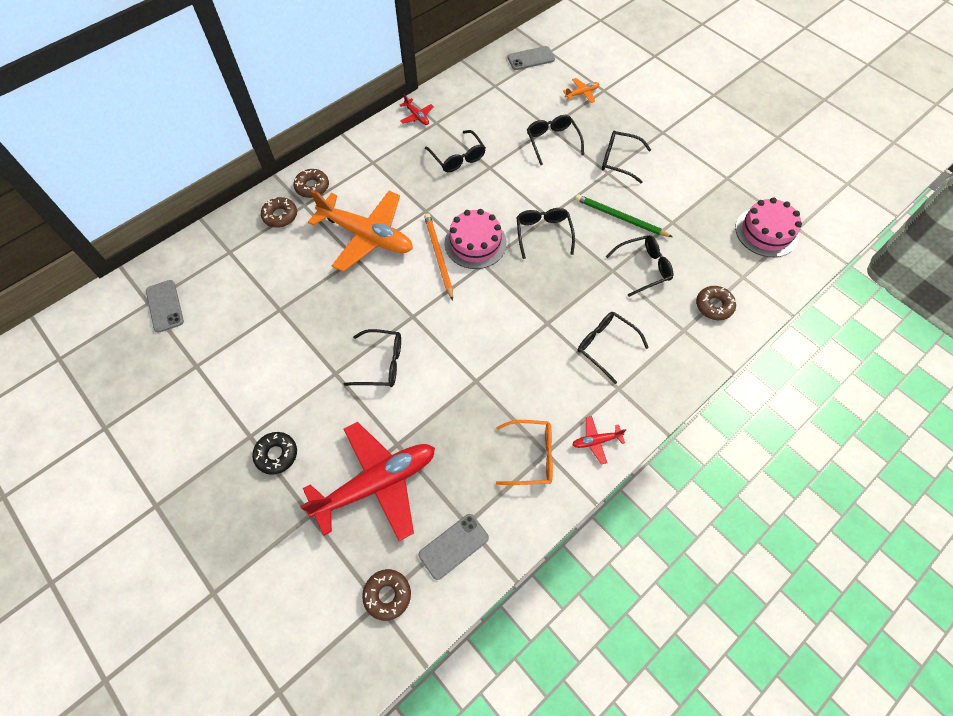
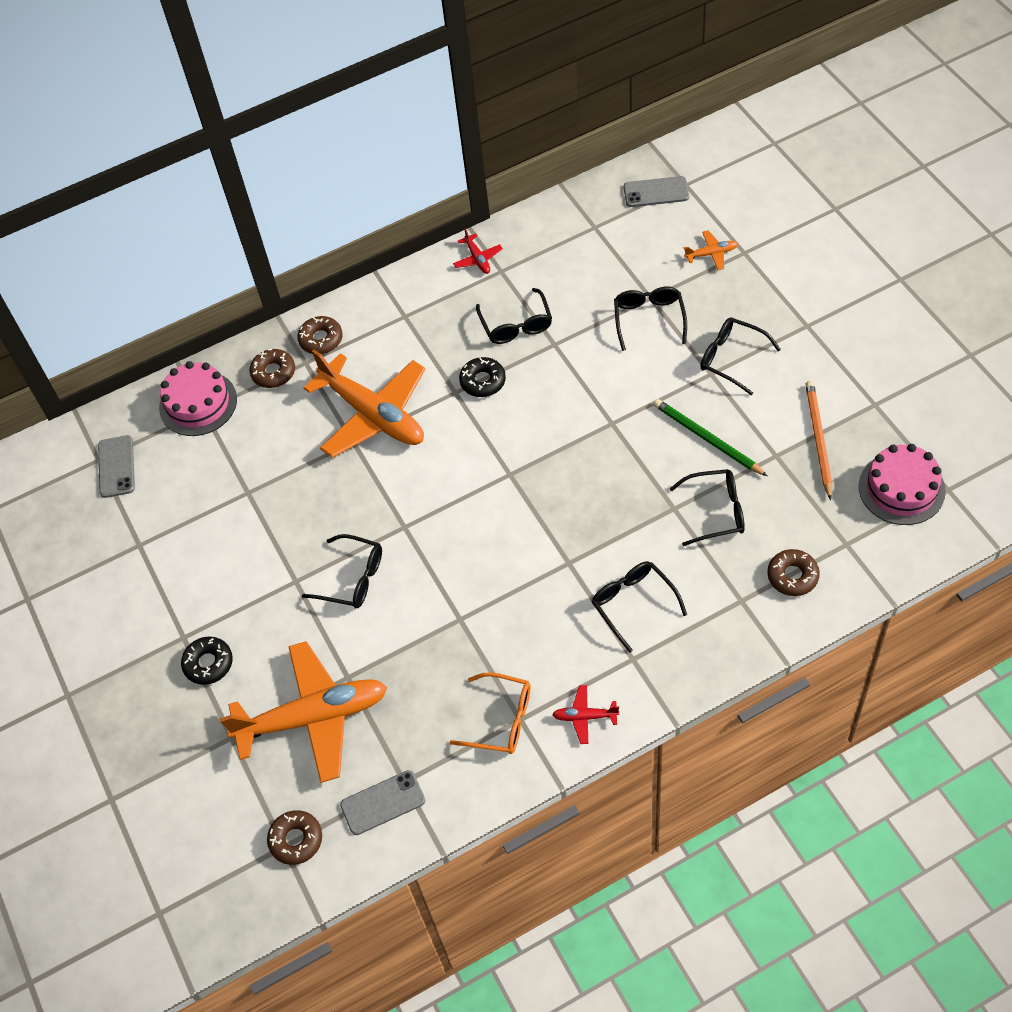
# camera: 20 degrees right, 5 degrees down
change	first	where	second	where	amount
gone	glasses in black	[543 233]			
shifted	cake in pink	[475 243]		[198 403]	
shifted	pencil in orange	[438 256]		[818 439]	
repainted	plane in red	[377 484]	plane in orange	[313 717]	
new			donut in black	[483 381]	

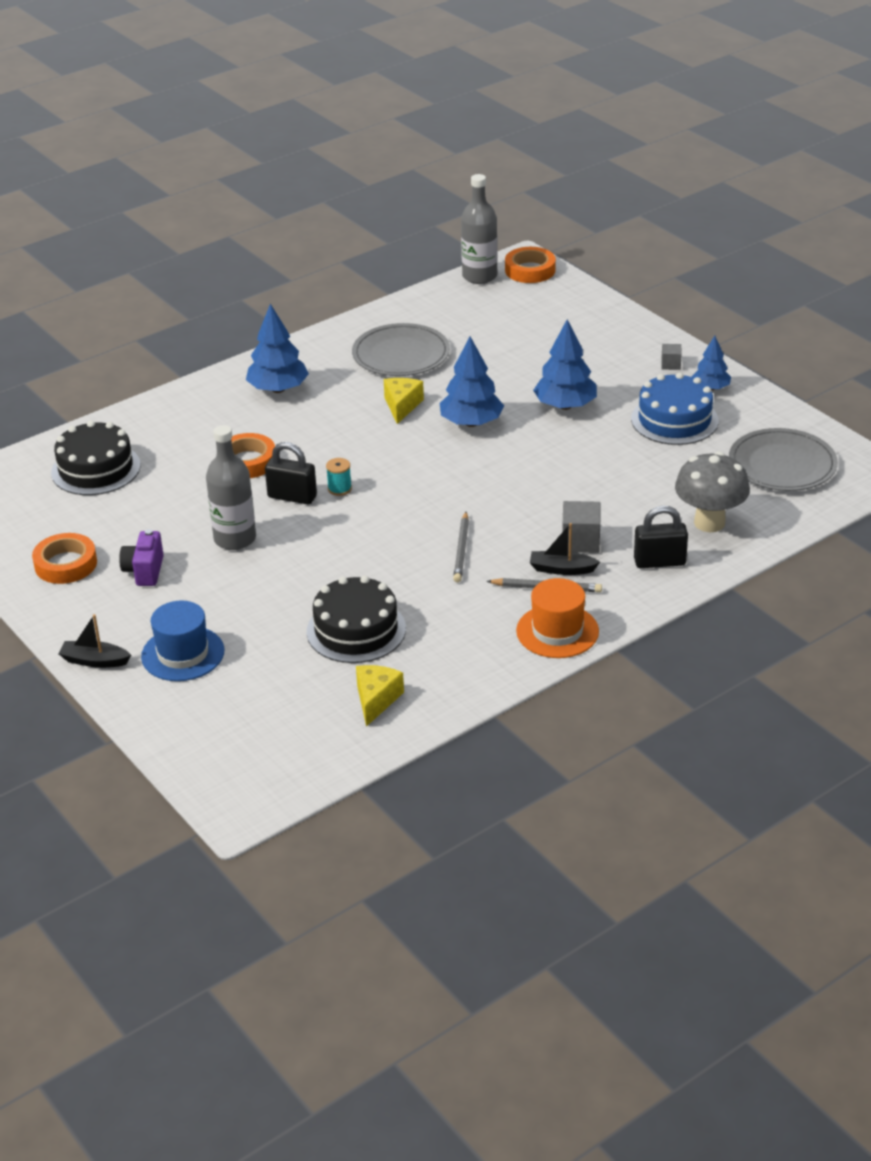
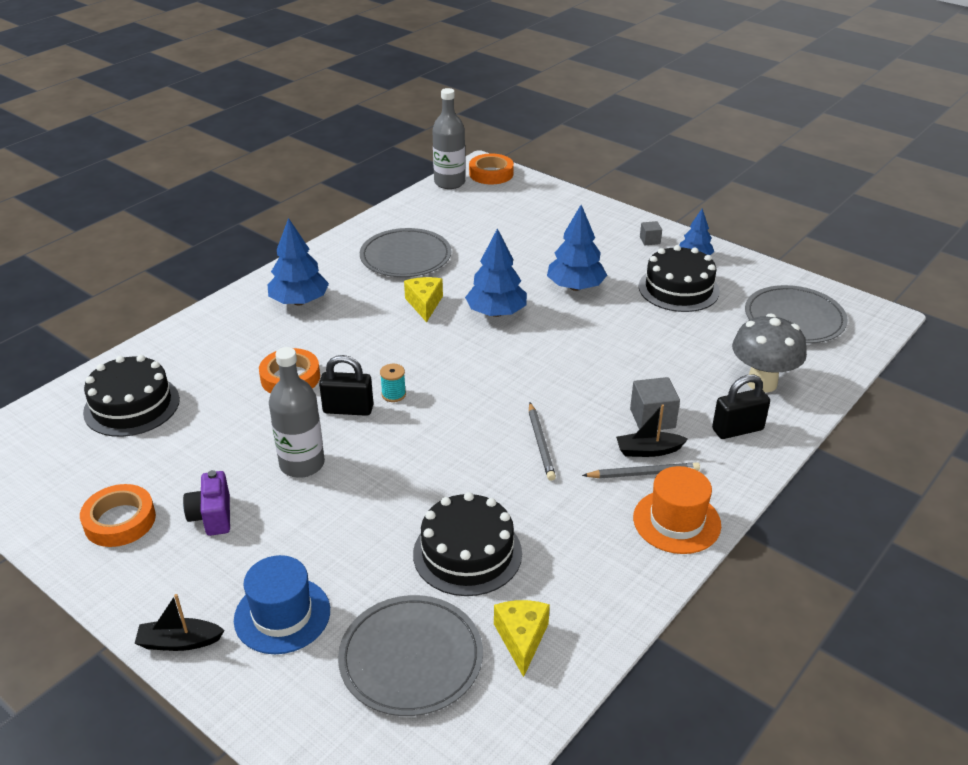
# camera: 15 degrees left, 0 degrees up
change	first	where	second	where	amount
repainted	cake in blue	[674 420]	cake in black	[678 289]	
new			plate in grey	[411 658]	

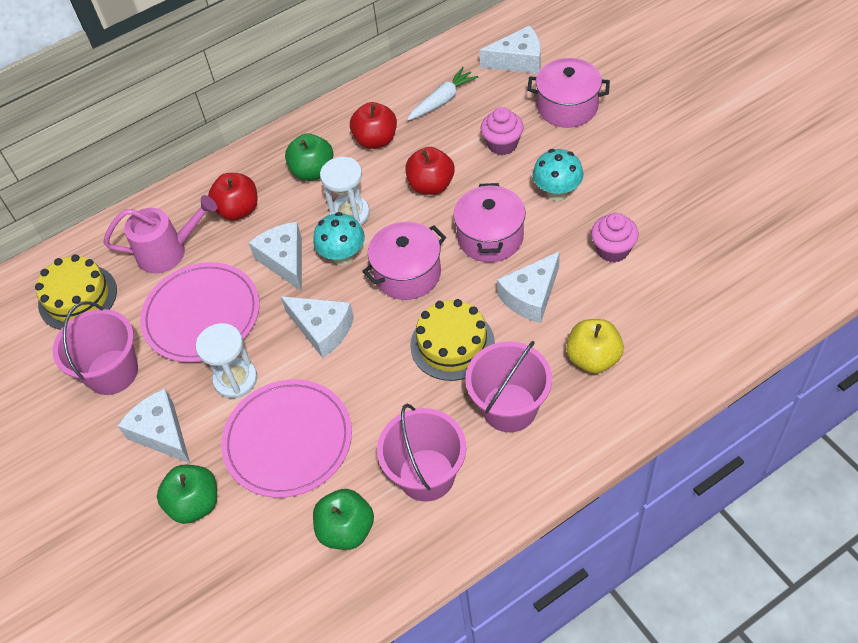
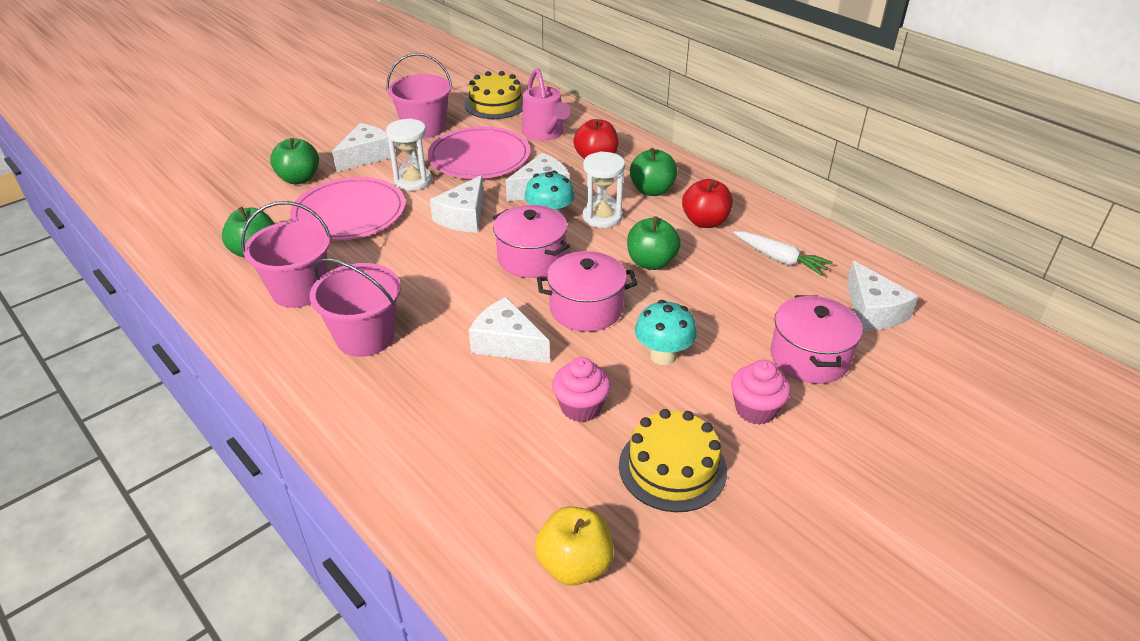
# camera: 75 degrees right, 15 degrees down
change	first	where	second	where	amount
shifted	cupcake in pink	[502 144]		[755 410]	
repainted	apple in red	[431 185]	apple in green	[651 262]	
shifted	cake in yellow	[452 344]		[672 467]	
shifted	apple in yellow	[593 358]		[574 564]	

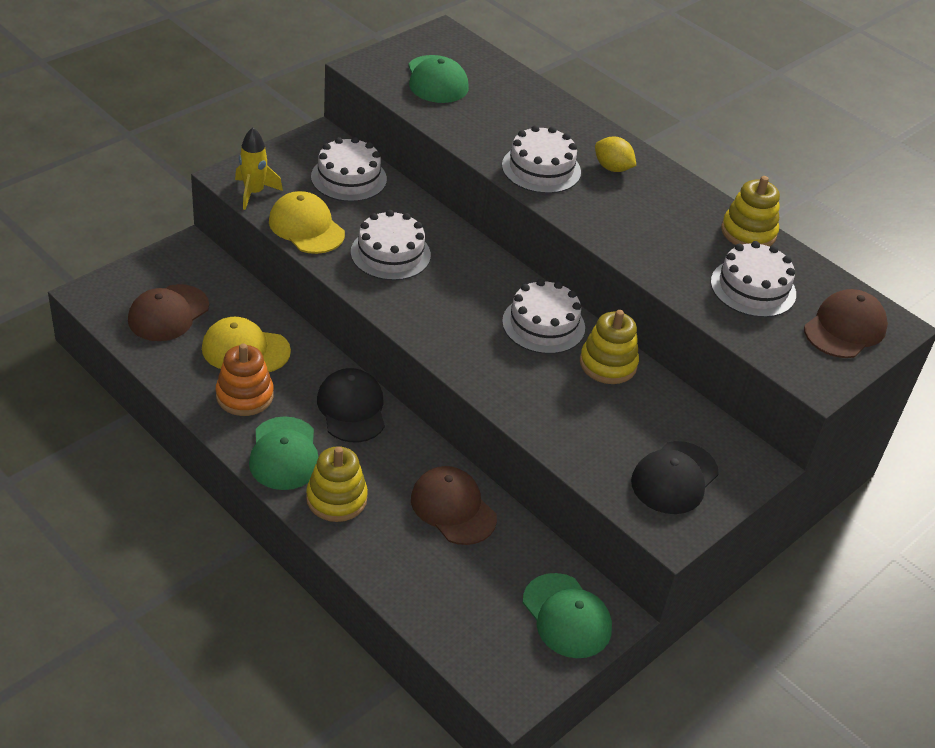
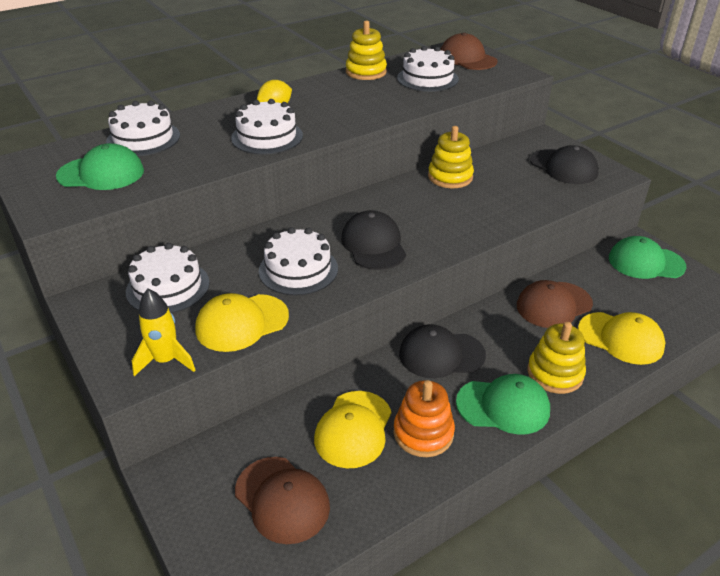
# camera: 75 degrees left, 5 degrees down
change	first	where	second	where	amount
shifted	cake in white	[543 324]		[143 138]	
rotated	cap in green	[566 616]		[645 262]	150 degrees counterclockwise
new			cap in black	[373 245]	
new			cap in yellow	[621 338]	

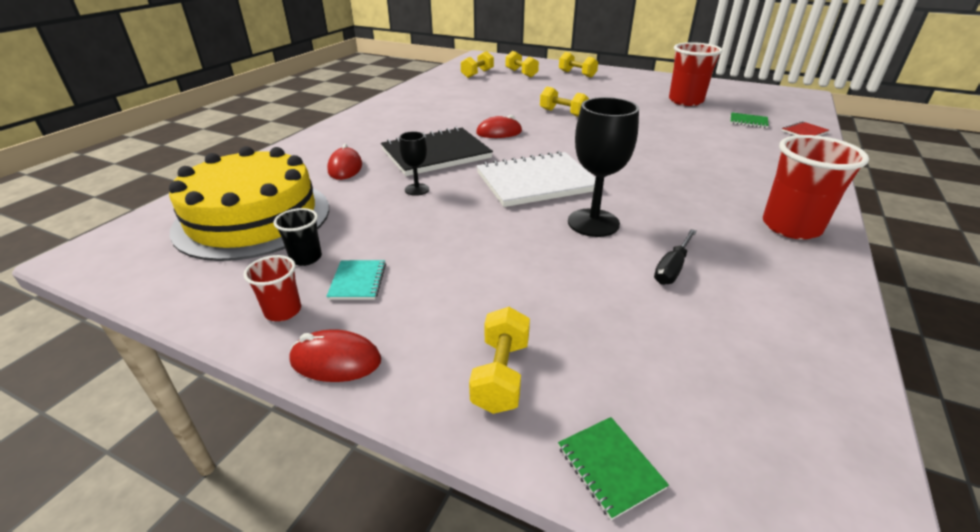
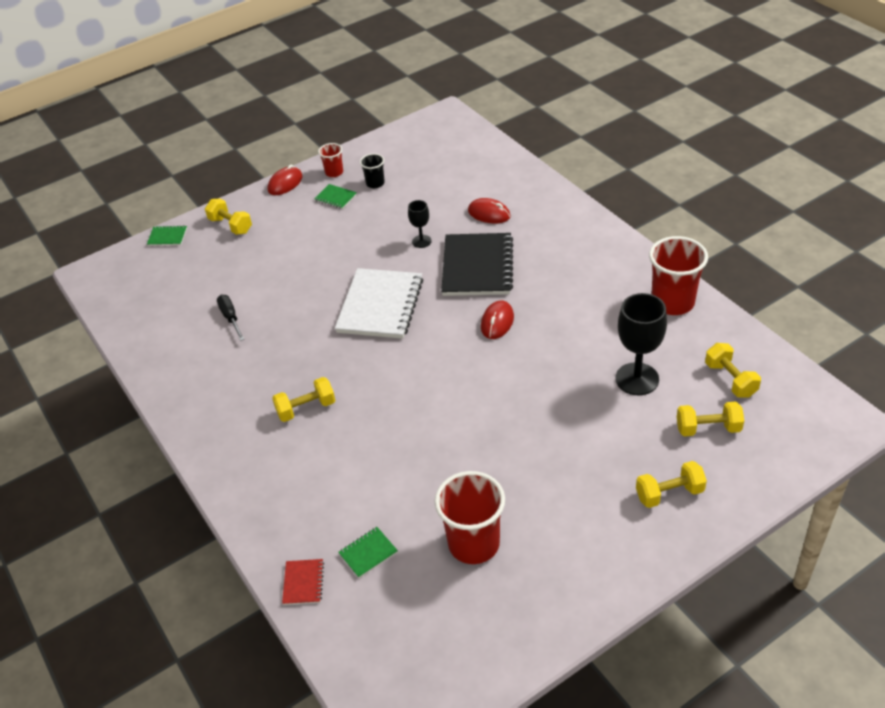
# camera: 125 degrees right, 10 degrees up
change	first	where	second	where	amount
shifted	dumbbell in yellow	[563 113]		[306 408]	
shifted	goblet in black	[593 223]		[637 379]	
shifted	cup in red	[791 227]		[672 302]	
gone	cake in yellow	[253 218]			
repainted	notebook in turquoise	[358 281]	notebook in green	[335 198]	

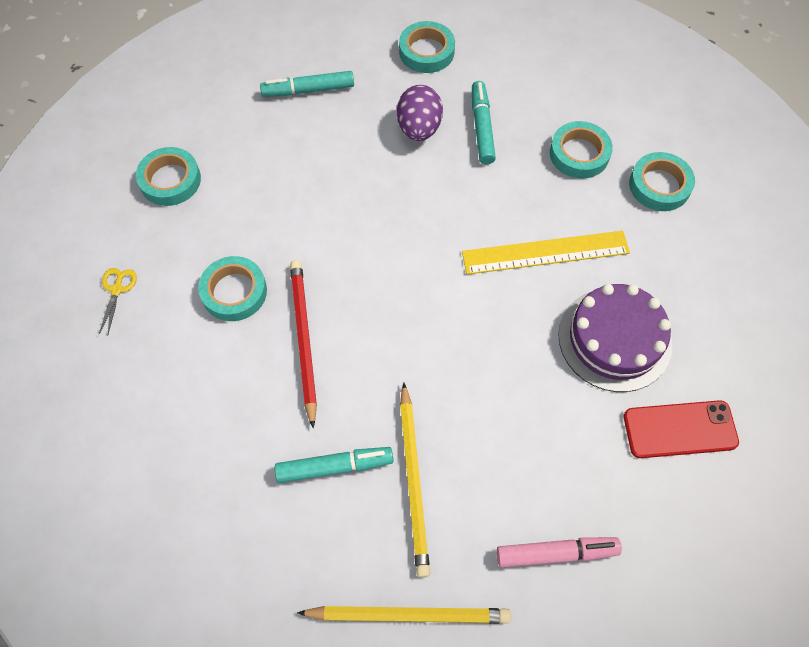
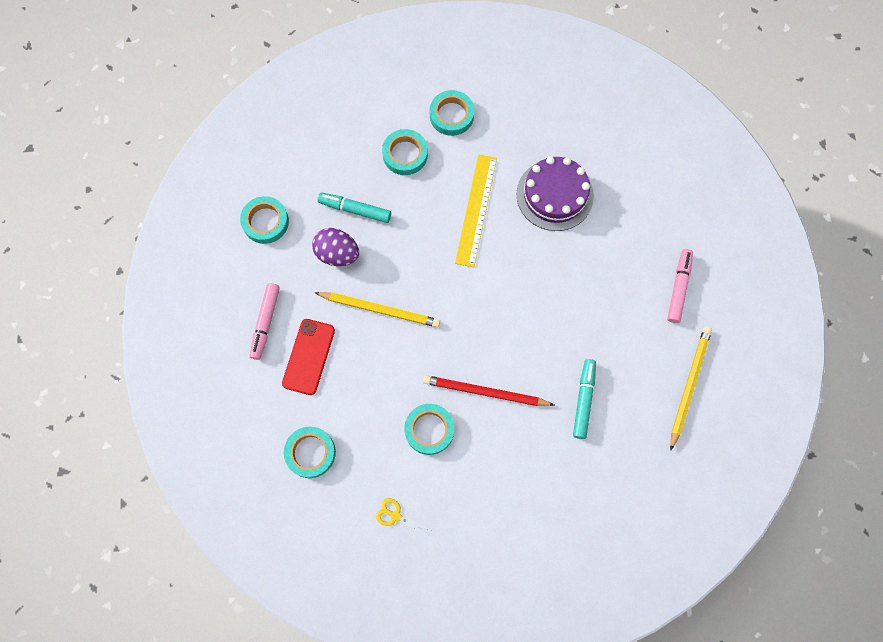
# camera: 70 degrees left, 10 degrees up
change	first	where	second	where	amount
repainted	marker in turquoise	[308 90]	marker in pink	[265 322]	
shifted	pencil in yellow	[414 481]		[380 309]	
shifted	phone in red	[680 429]		[308 356]	

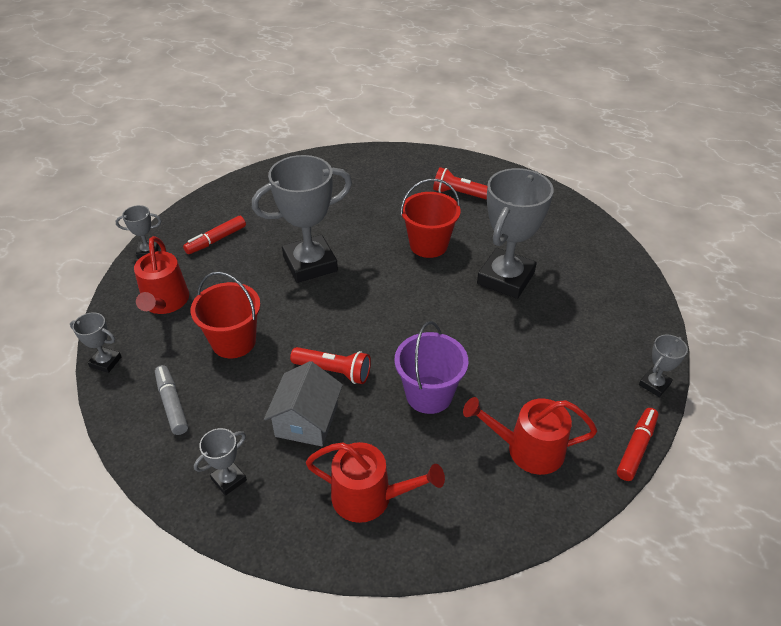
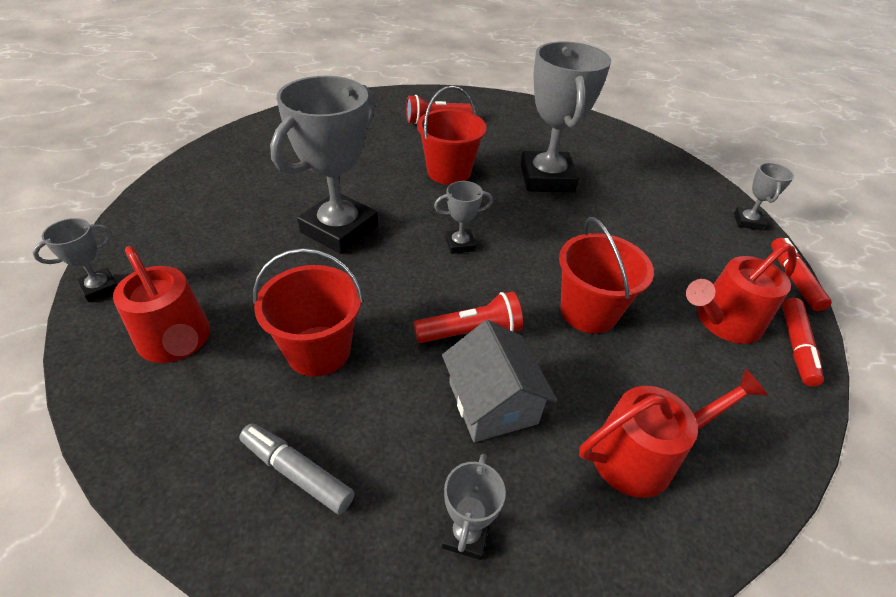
# camera: 35 degrees left, 0 degrees up
change	first	where	second	where	amount
shifted	marker in red	[216 240]		[796 346]	
shifted	trophy in grey	[105 362]		[460 244]	
repainted	bucket in purple	[429 394]	bucket in red	[588 312]	

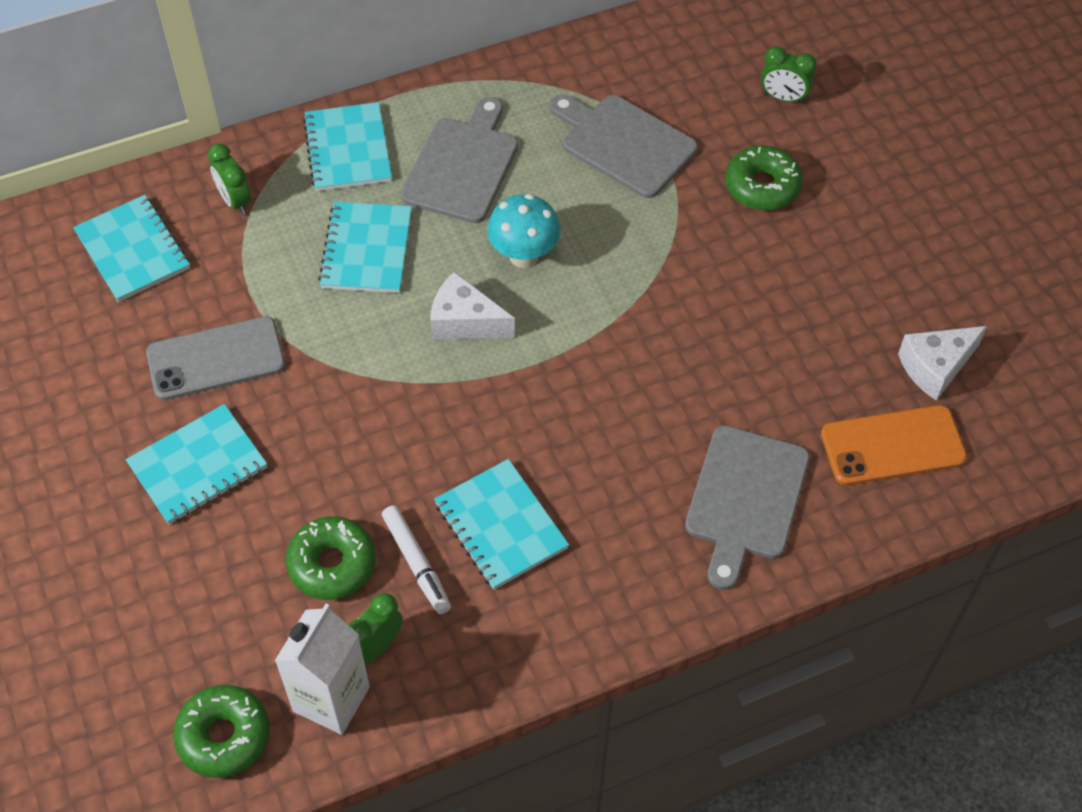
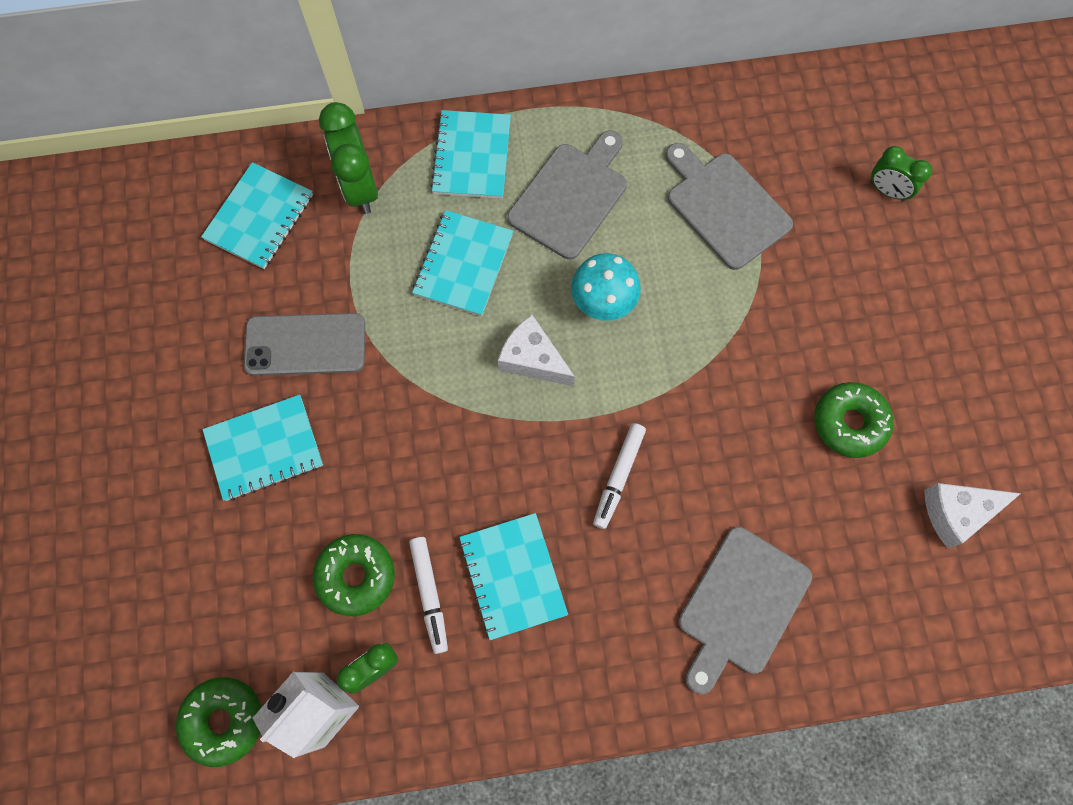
# camera: 15 degrees right, 15 degrees up
change	first	where	second	where	amount
scaled	clock in green	[235 201]		[360 187]	x1.63
shifted	donut in green	[762 186]		[849 423]	
rotated	notebook in turquoise	[133 250]		[259 217]	45 degrees clockwise
gone	phone in orange	[892 446]			
new			marker in white	[618 477]	

